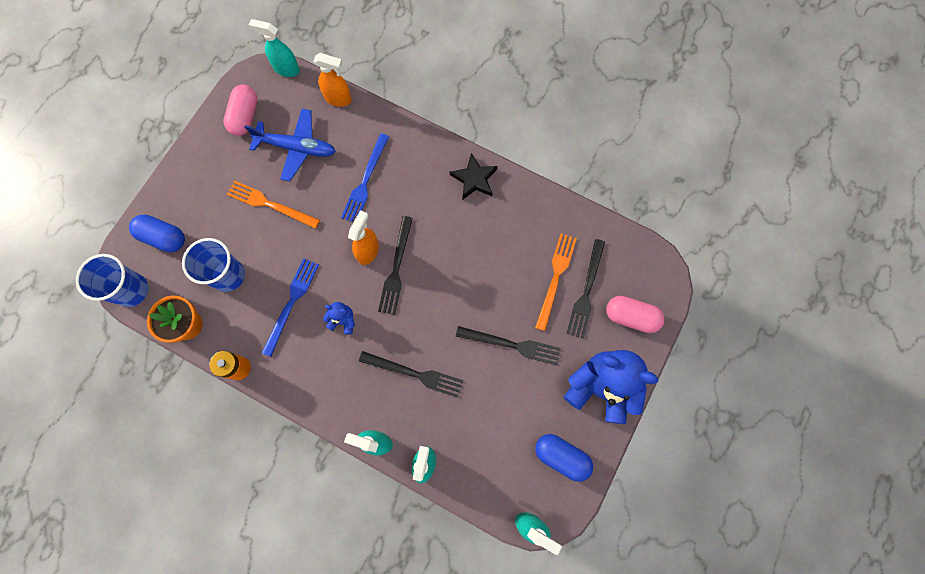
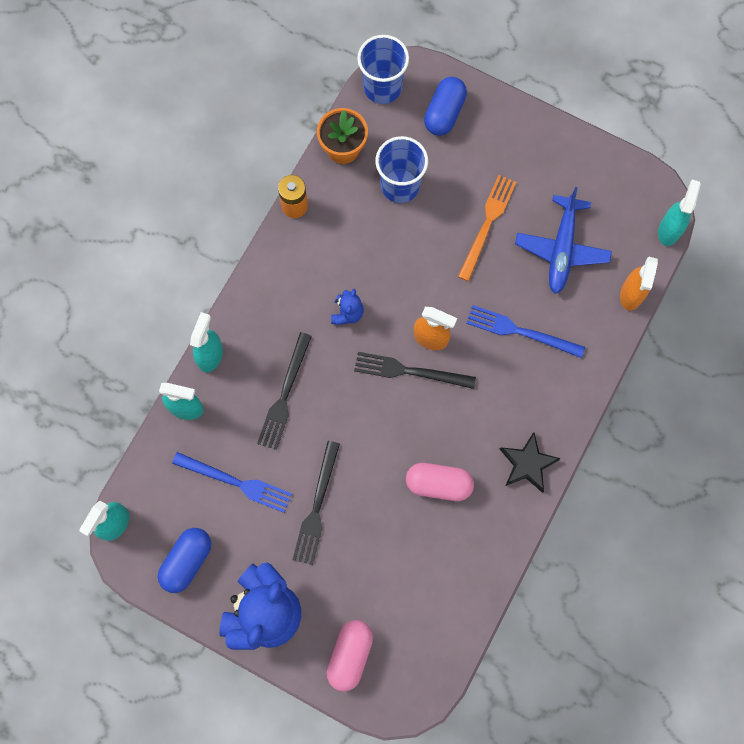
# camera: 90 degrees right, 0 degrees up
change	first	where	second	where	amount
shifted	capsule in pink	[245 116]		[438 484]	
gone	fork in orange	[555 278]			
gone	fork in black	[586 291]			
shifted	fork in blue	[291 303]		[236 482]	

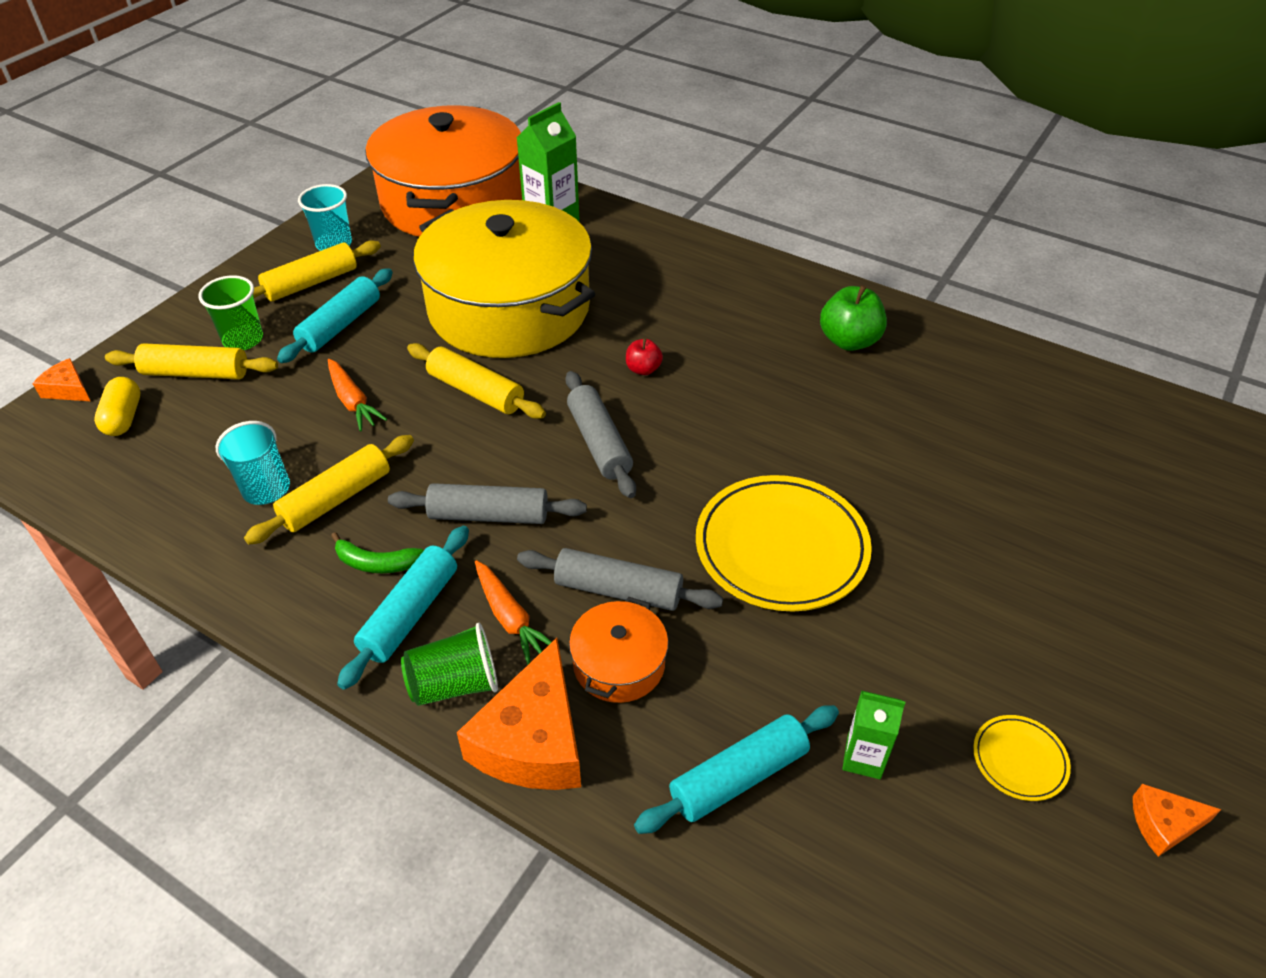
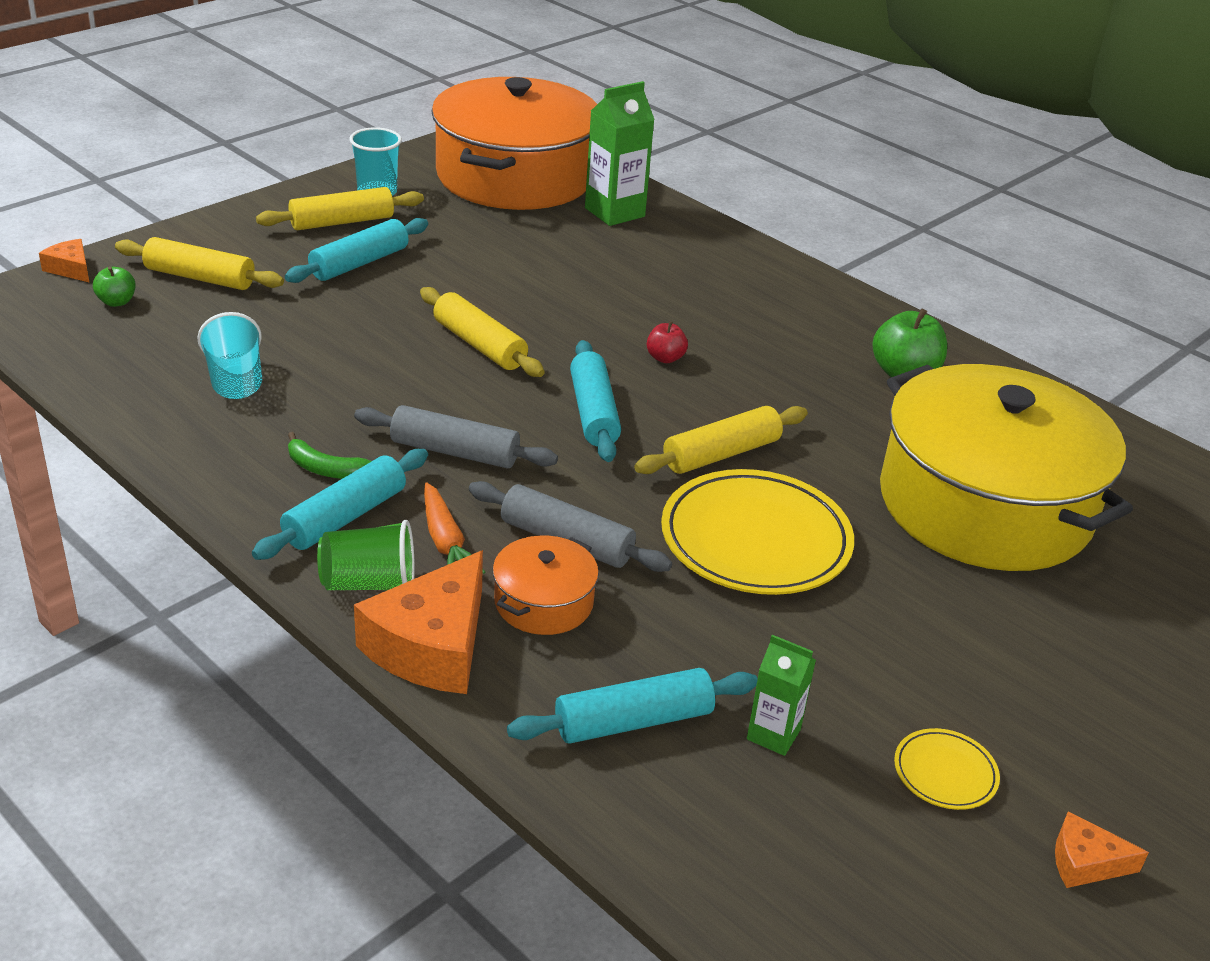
# camera: 10 degrees right, 10 degrees down
change	first	where	second	where	amount
shifted	pot in yellow	[509 309]		[984 505]	
gone	cup in green	[243 339]			
gone	carrot in orange	[353 402]			
repainted	rolling pin in grey	[599 443]	rolling pin in turquoise	[593 412]	
swapped	capsule in yellow	[123 418]	apple in green	[117 302]	
shifted	rolling pin in yellow	[336 499]		[721 454]	

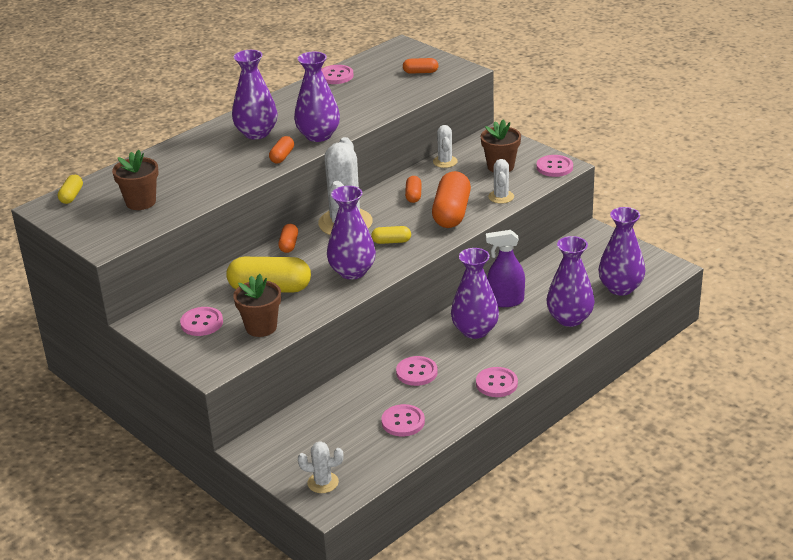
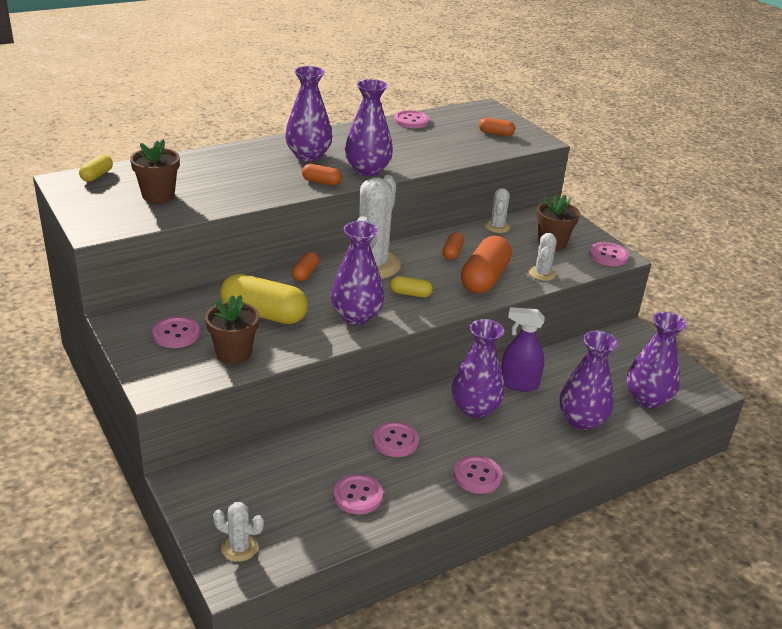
# camera: 10 degrees right, 0 degrees up
change	first	where	second	where	amount
rotated	capsule in orange	[282 156]		[321 182]	75 degrees clockwise

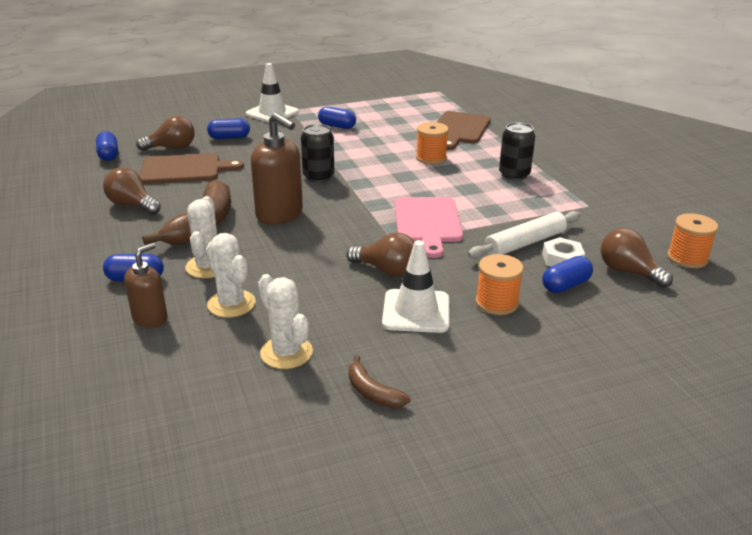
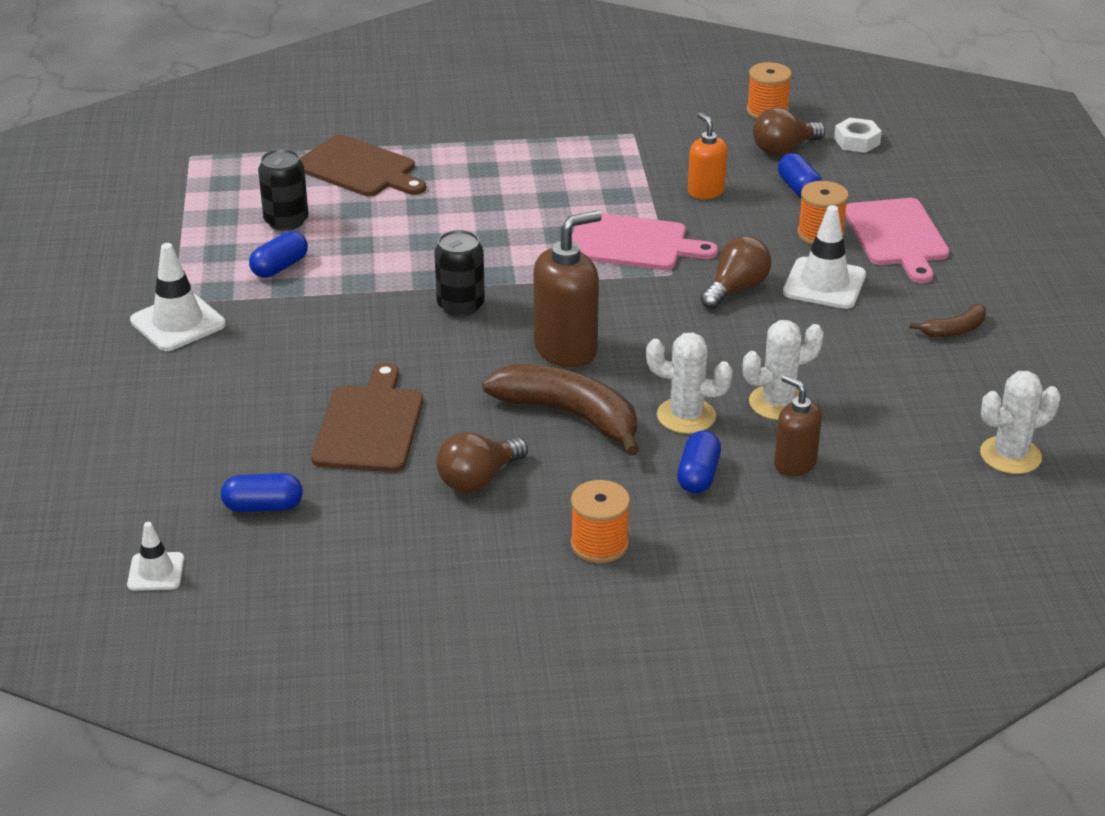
# camera: 75 degrees left, 5 degrees up
change	first	where	second	where	amount
gone	light bulb in brown	[172 148]			
gone	capsule in blue	[229 137]			
shifted	spool in orange	[431 158]		[599 544]	
shifted	can in black	[514 175]		[286 221]	
swapped	rolling pin in white	[525 243]	soap dispenser in orange	[705 191]	
shifted	nut in white	[562 259]		[857 141]	
shifted	cactus in white	[286 352]		[1010 455]	
new			cutting board in pink	[897 236]	
new			traffic cone in white	[156 572]	

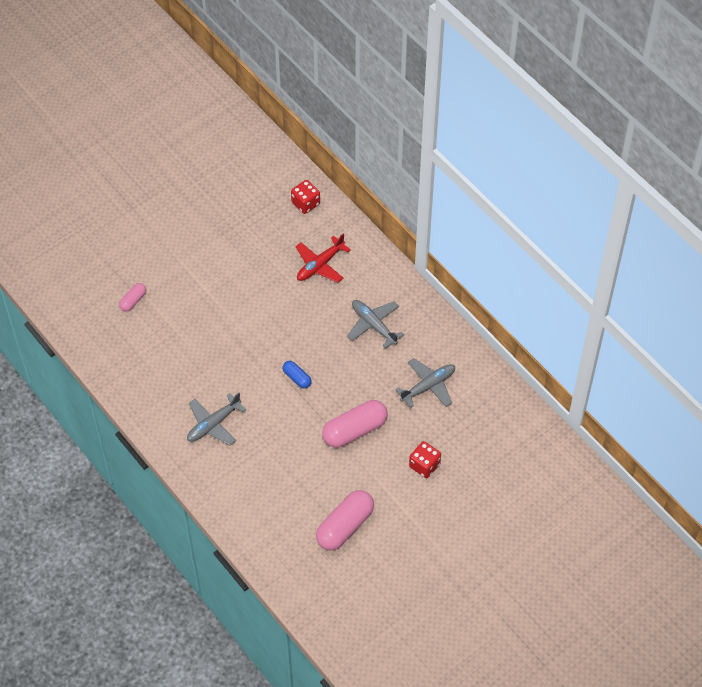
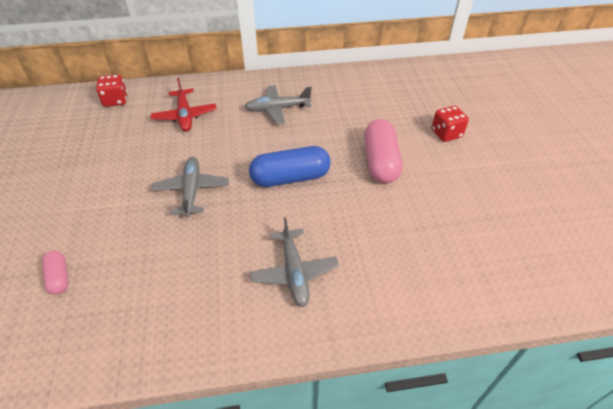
# camera: 60 degrees left, 10 degrees down
change	first	where	second	where	amount
shifted	plane in grey	[428 386]		[192 190]	
scaled	capsule in blue	[297 378]		[290 178]	x1.94
gone	capsule in pink	[345 526]			

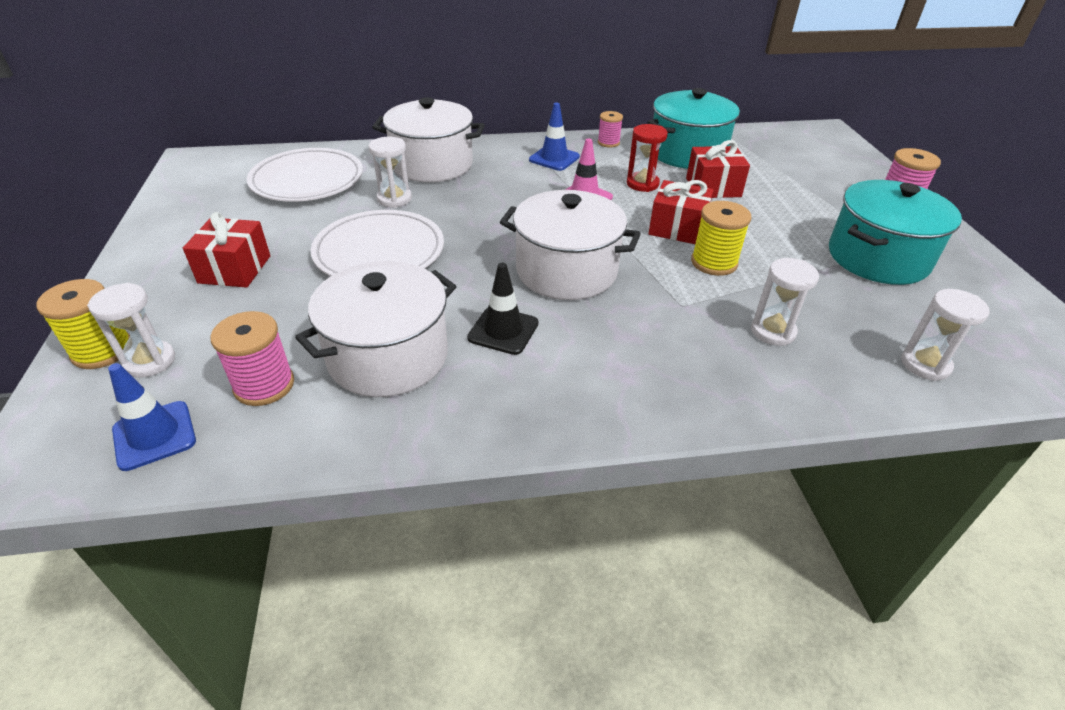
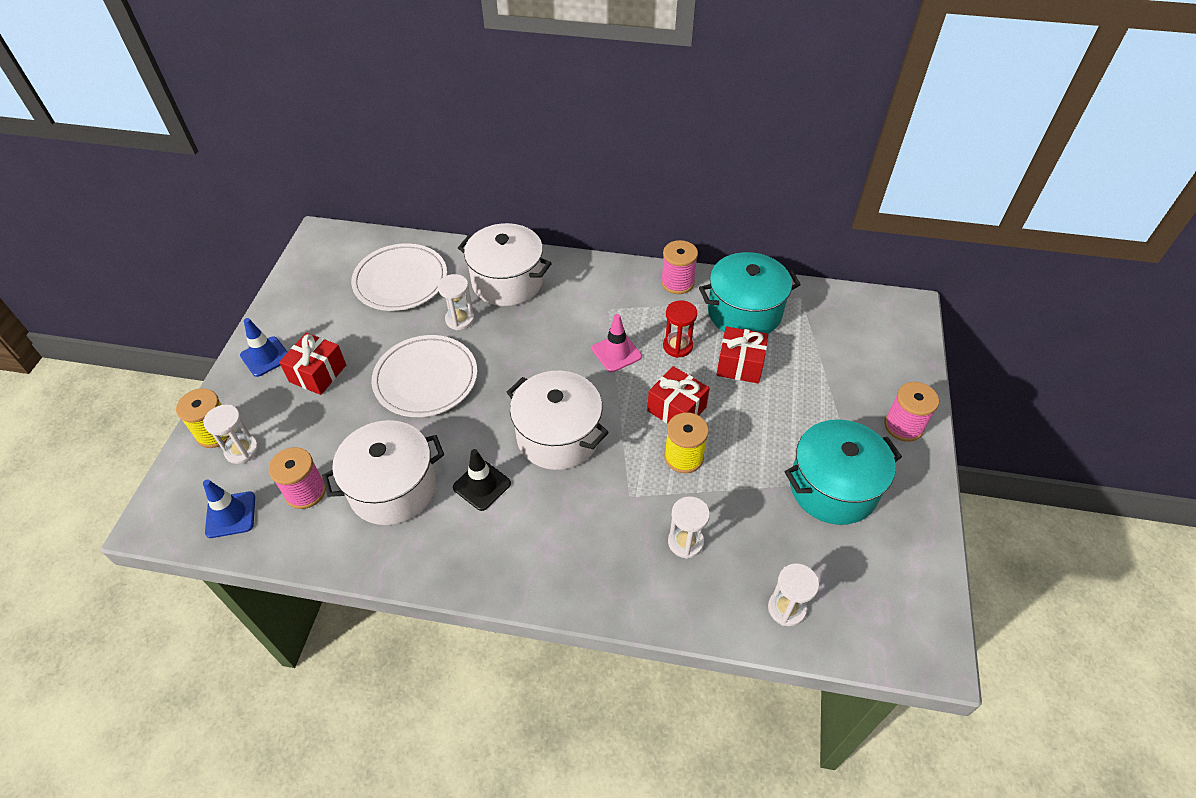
# camera: 20 degrees right, 10 degrees up
change	first	where	second	where	amount
shifted	traffic cone in blue	[554 158]		[265 357]	
scaled	spool in pink	[608 142]		[677 282]	x1.56

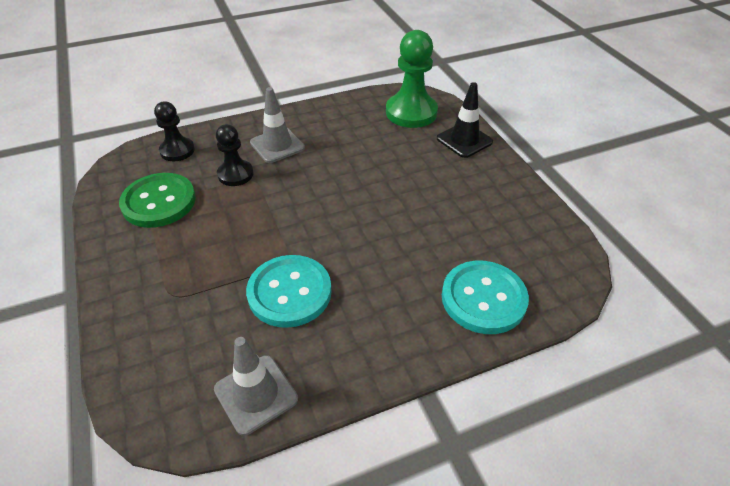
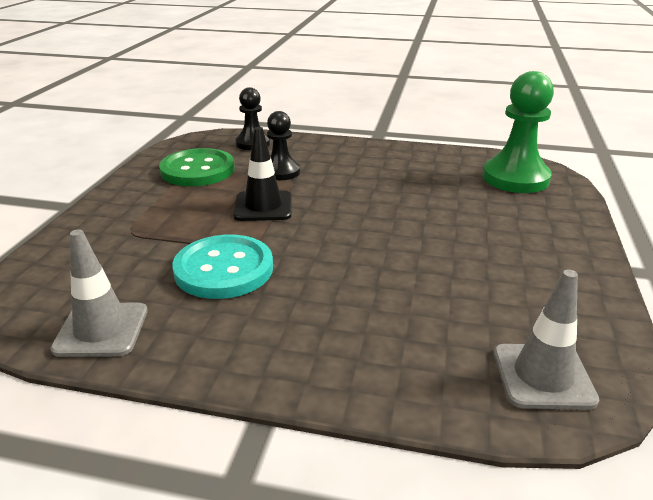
# camera: 35 degrees right, 15 degrees down
change	first	where	second	where	amount
shifted	traffic cone in black	[464 140]		[263 206]	
shifted	traffic cone in grey	[277 145]		[543 376]	
gone	button in turquoise	[483 298]			

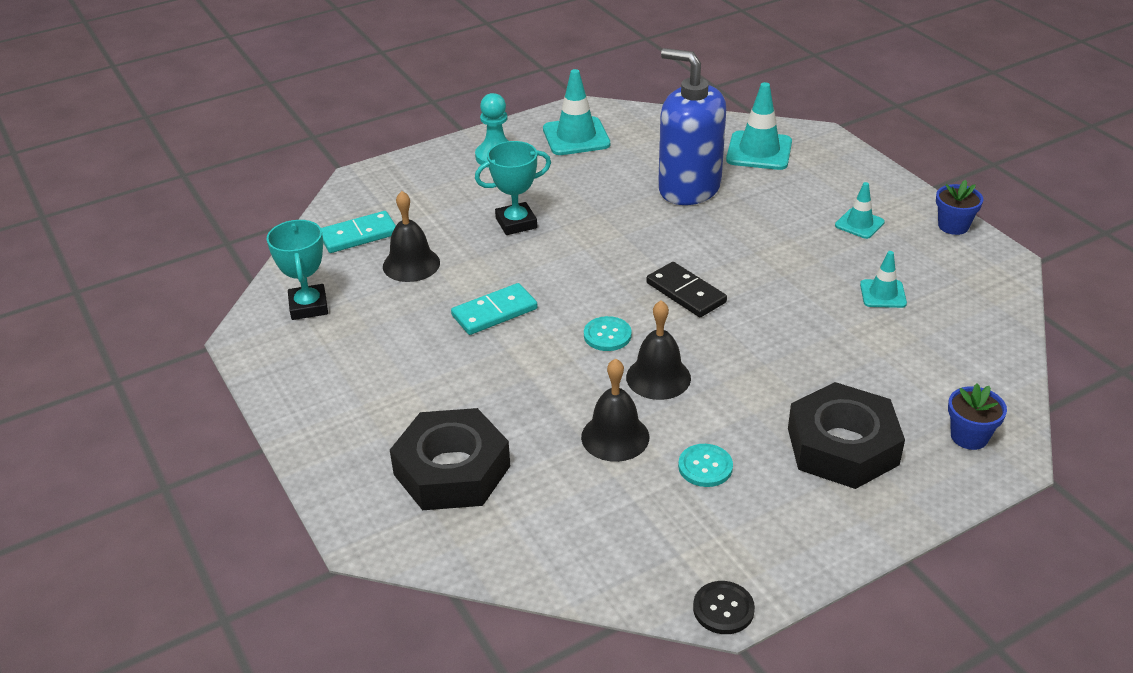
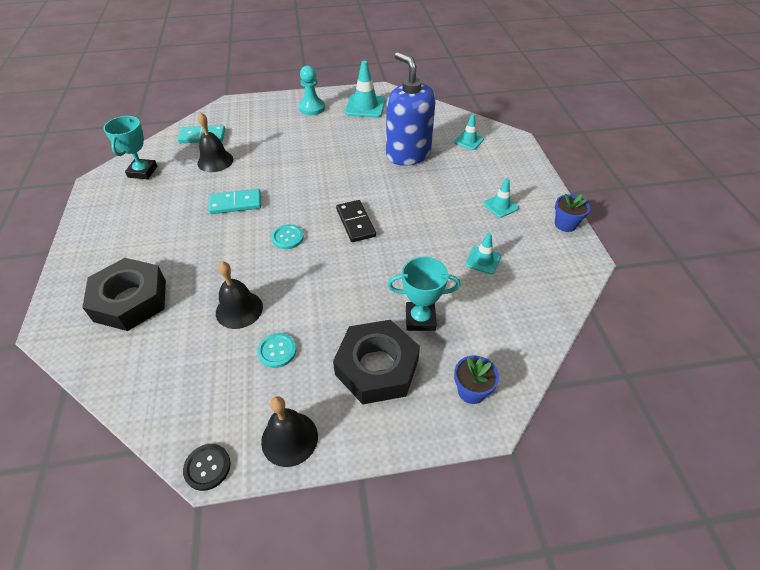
# camera: 20 degrees right, 10 degrees up
change	first	where	second	where	amount
scaled	traffic cone in turquoise	[759 151]		[469 141]	x0.59
shifted	trophy in turquoise	[516 223]		[420 319]	
shifted	bell in black	[658 377]		[289 438]	

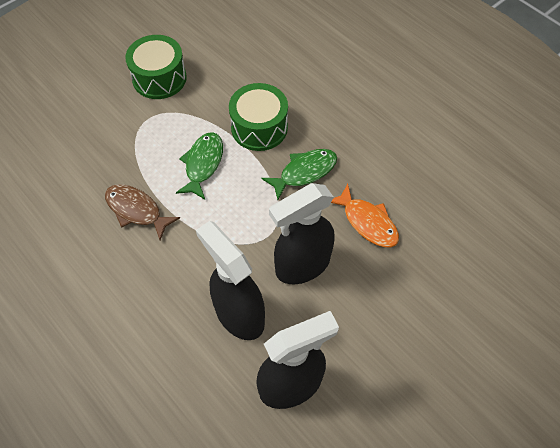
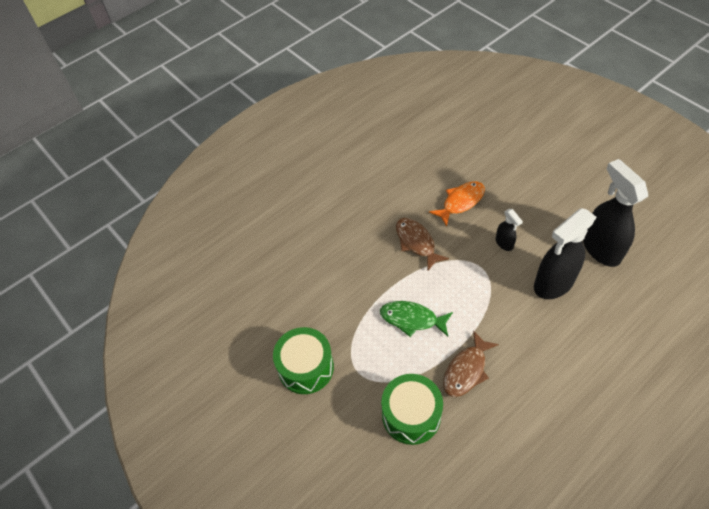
# camera: 85 degrees left, 5 degrees down
change	first	where	second	where	amount
shifted	drum in green	[259 127]		[411 415]	
repainted	fish in green	[304 172]	fish in brown	[416 242]	
scaled	spray bottle in black	[302 265]		[504 243]	x0.47

